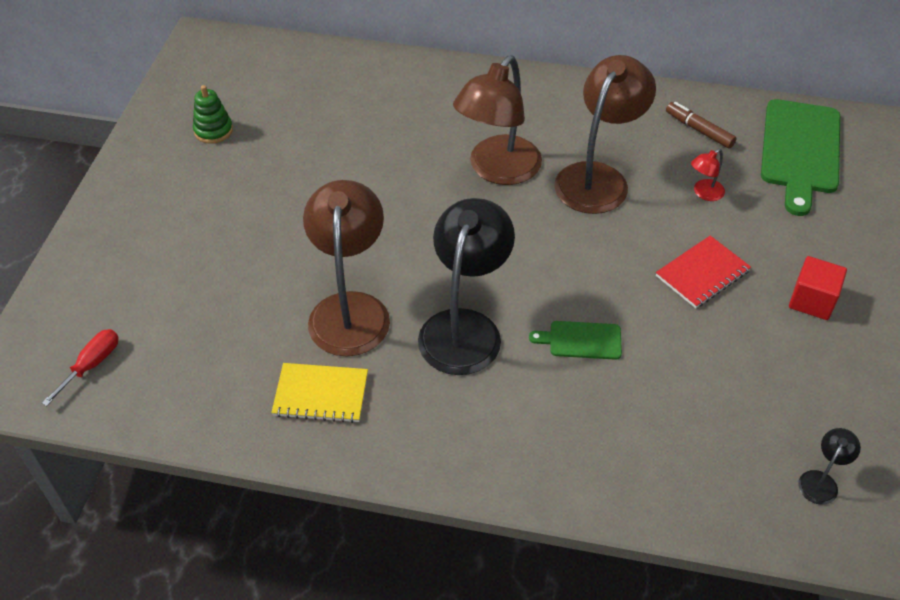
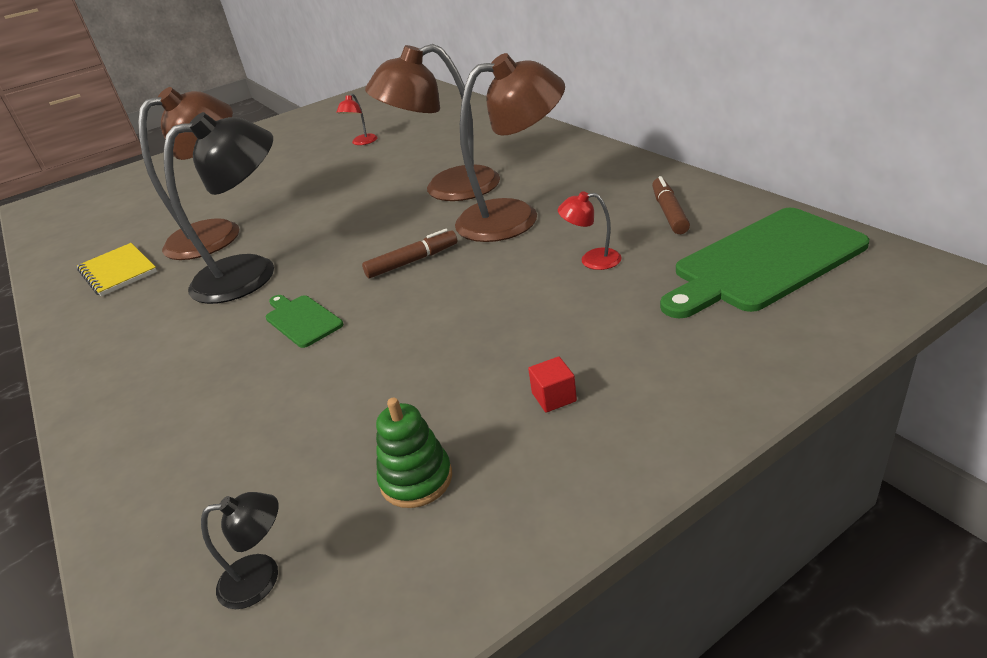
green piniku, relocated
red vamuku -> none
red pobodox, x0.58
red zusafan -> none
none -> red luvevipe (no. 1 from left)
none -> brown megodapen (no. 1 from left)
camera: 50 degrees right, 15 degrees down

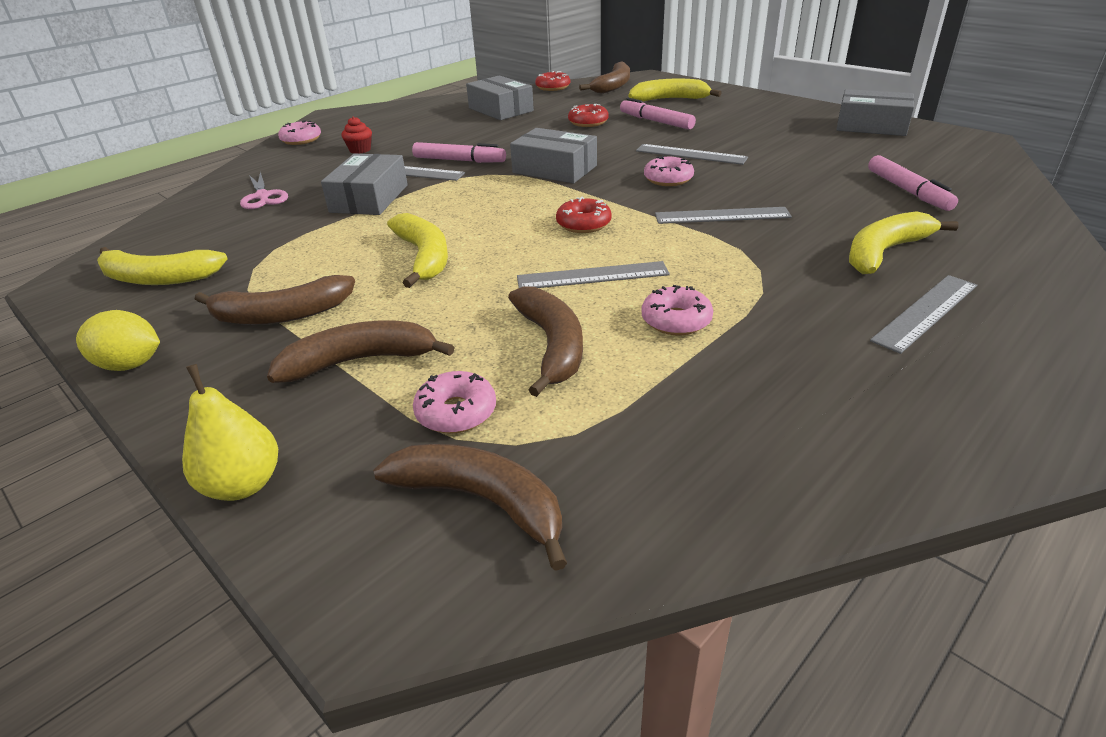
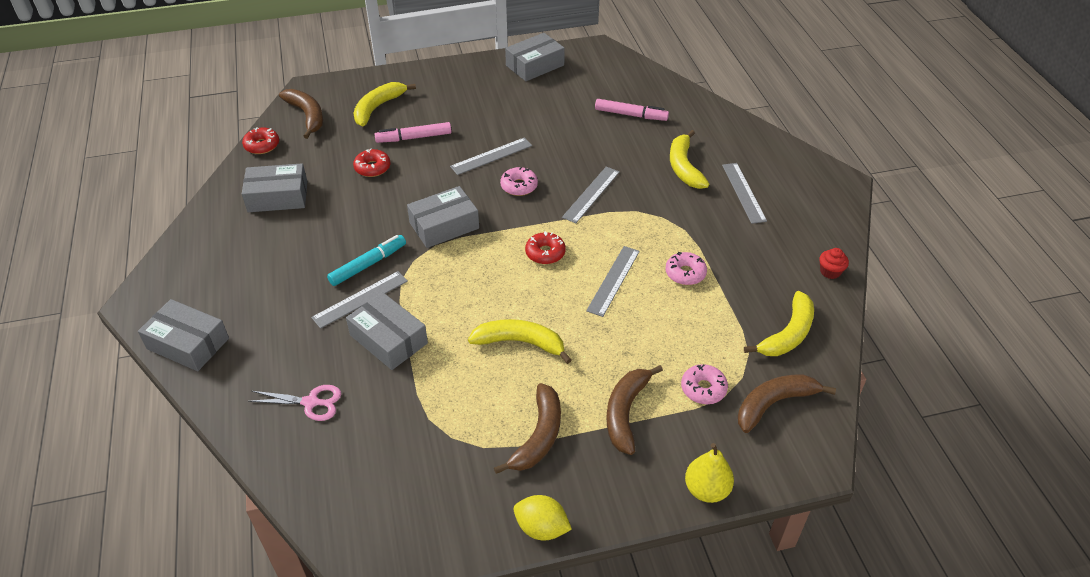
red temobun, relocated
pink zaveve (no. 1 from left) -> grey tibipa (no. 1 from left)
pink megodapen (no. 1 from left) -> turquoise megodapen
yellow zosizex (no. 1 from left in the first image) -> yellow zosizex (no. 4 from left), relocated
brown zosizex (no. 4 from left) -> none
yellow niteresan, 75 degrees clockwise
camera: 60 degrees left, 10 degrees up

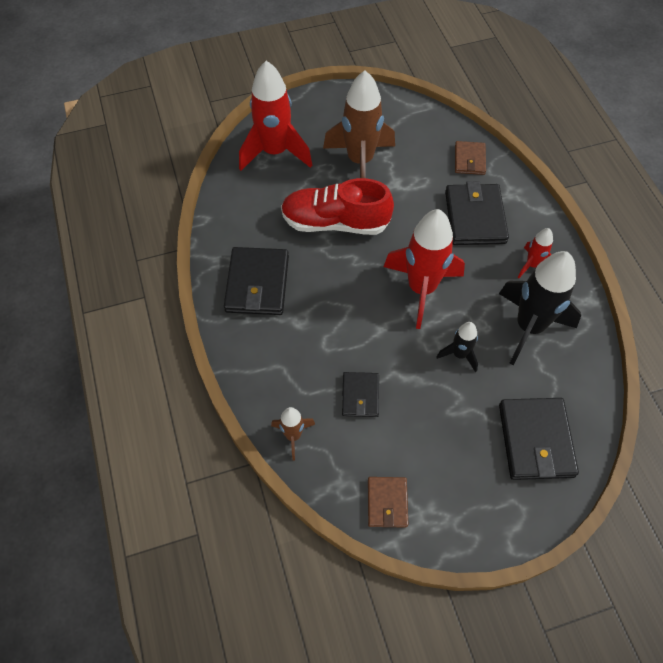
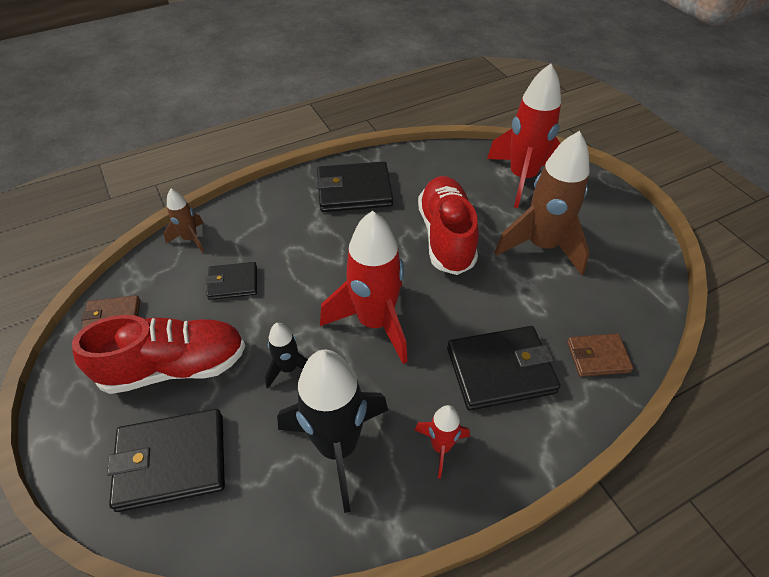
none -> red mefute (no. 1 from left)
camera: 80 degrees right, 10 degrees down

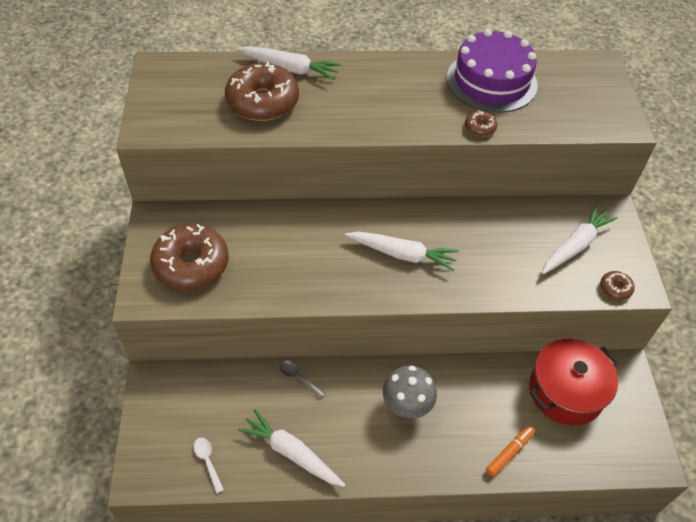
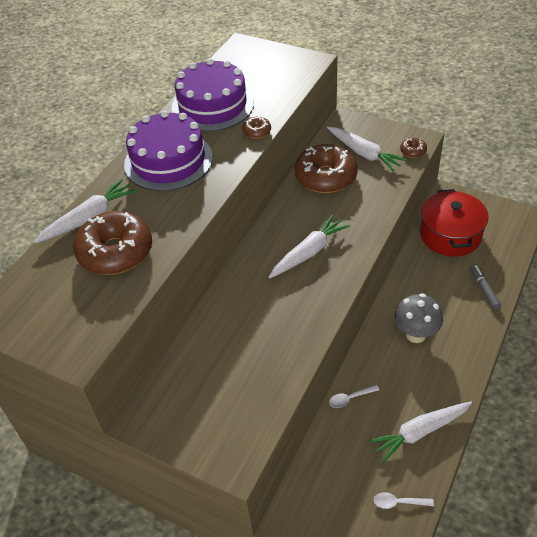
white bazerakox (no. 4 from left in the first image) -> white bazerakox (no. 3 from left), 150 degrees clockwise
brown zaveve (no. 1 from left in the first image) -> brown zaveve (no. 3 from left), relocated
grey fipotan -> white fipotan (no. 1 from left)
orange megodapen -> grey megodapen
none -> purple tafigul (no. 1 from left)
camera: 55 degrees left, 5 degrees down

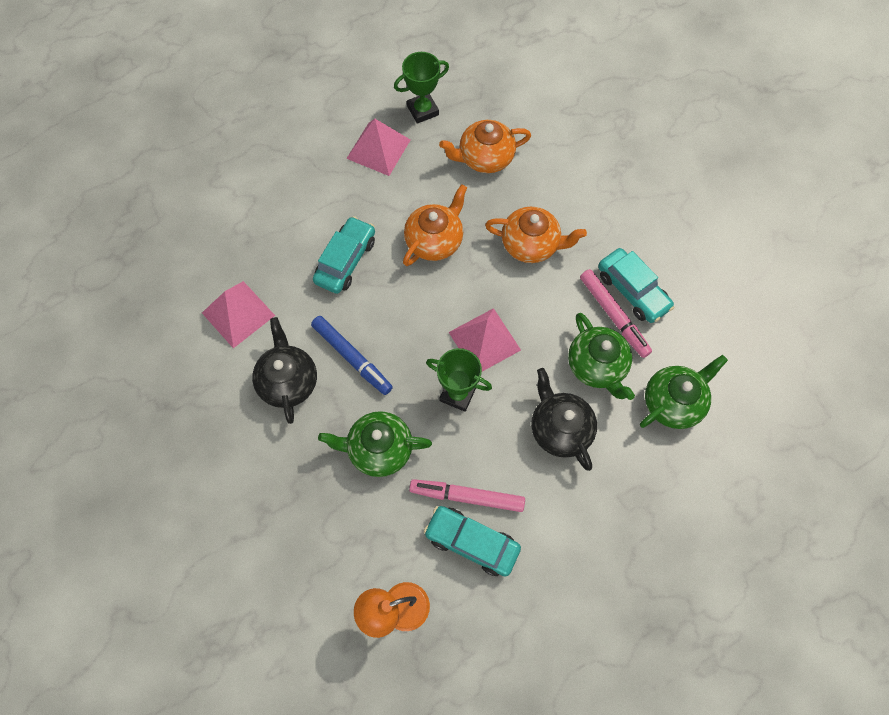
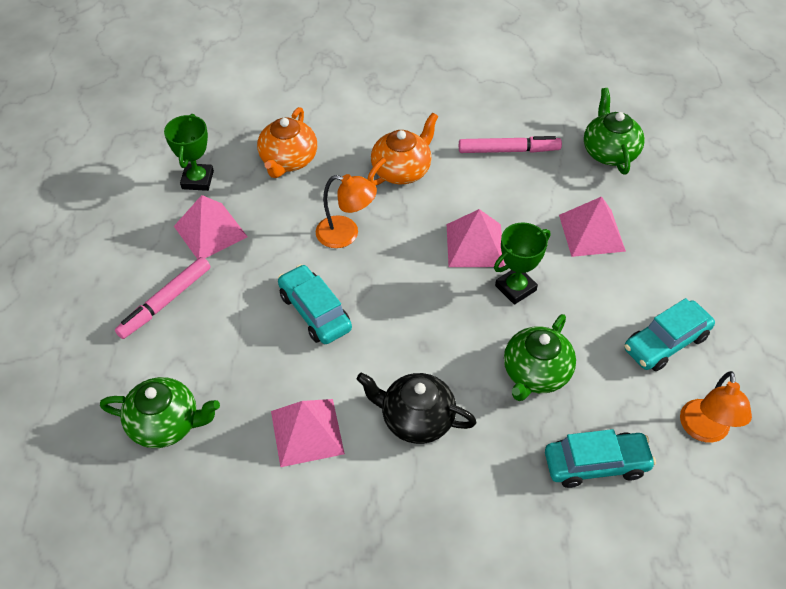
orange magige (no. 1 from left) -> orange luvevipe (no. 1 from left)
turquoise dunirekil (no. 3 from left in the first image) -> turquoise dunirekil (no. 2 from left), relocated
green magige (no. 2 from left in the first image) -> green magige (no. 1 from left), relocated
blue megodapen -> none
black magige (no. 2 from left) -> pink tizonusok (no. 4 from left)
pink megodapen (no. 1 from left), relocated
camera: 60 degrees left, 15 degrees down

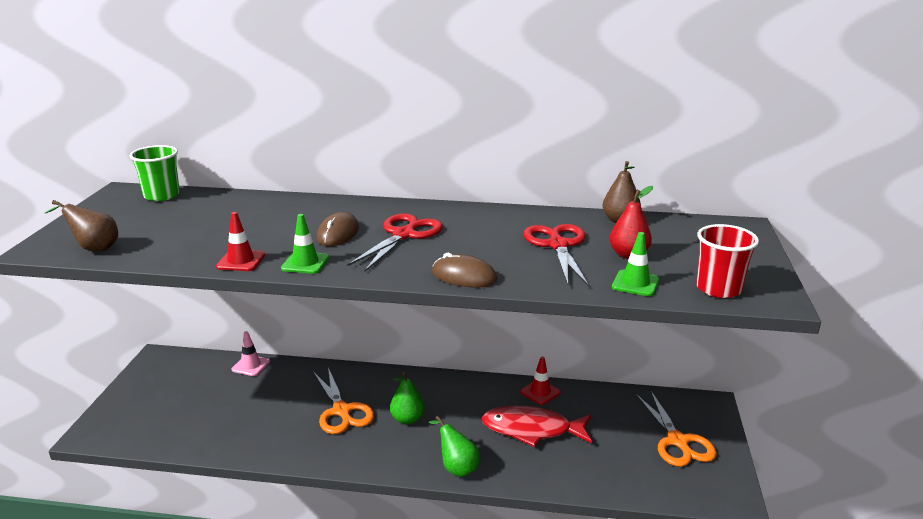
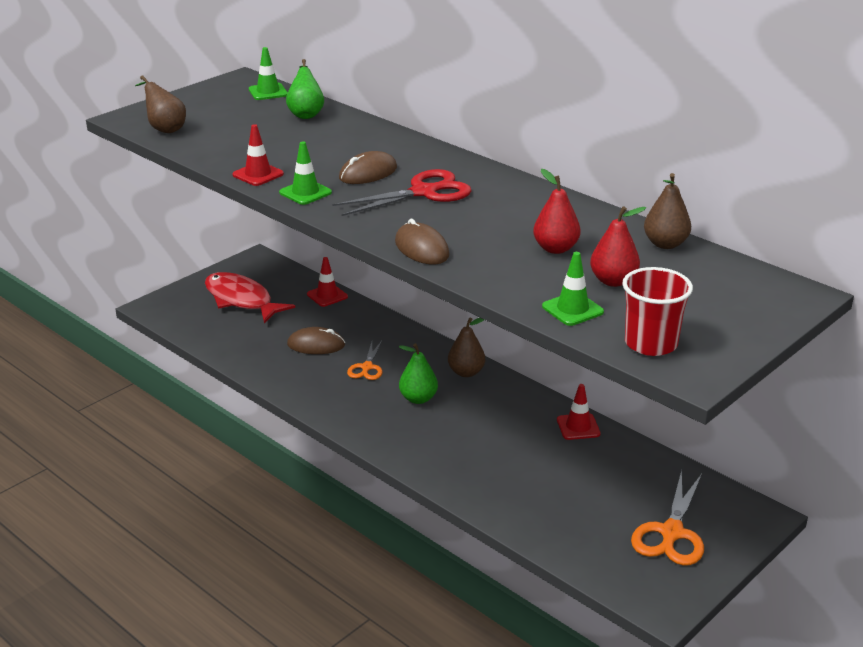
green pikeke -> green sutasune (no. 1 from left)
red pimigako (no. 2 from left) -> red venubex (no. 1 from left)
pink sutasune -> red sutasune (no. 2 from left)
orange pimigako (no. 1 from left), x0.59
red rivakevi, relocated
green venubex (no. 2 from left in the first image) -> green venubex (no. 1 from left), relocated
none -> brown venubex (no. 2 from left)
none -> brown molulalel (no. 1 from left)
camera: 35 degrees right, 5 degrees up

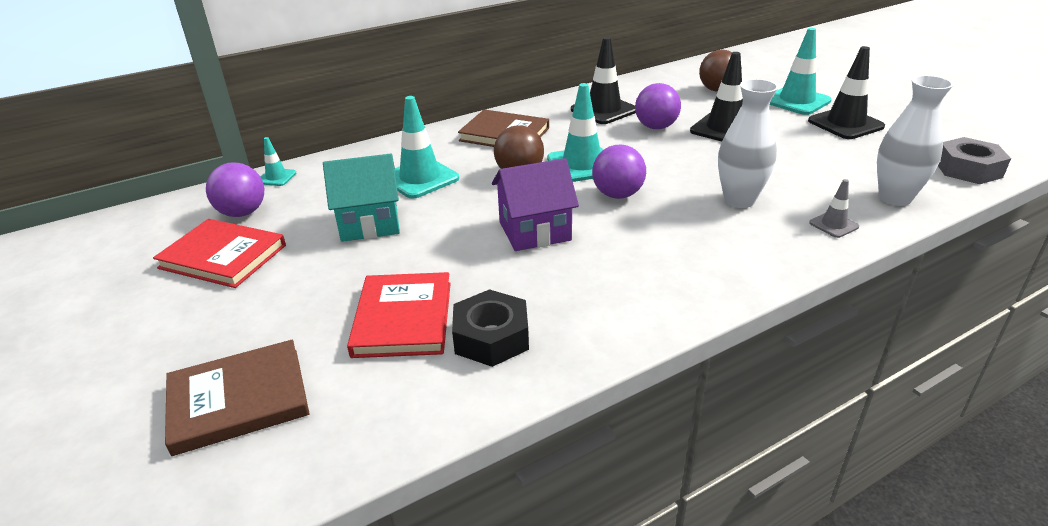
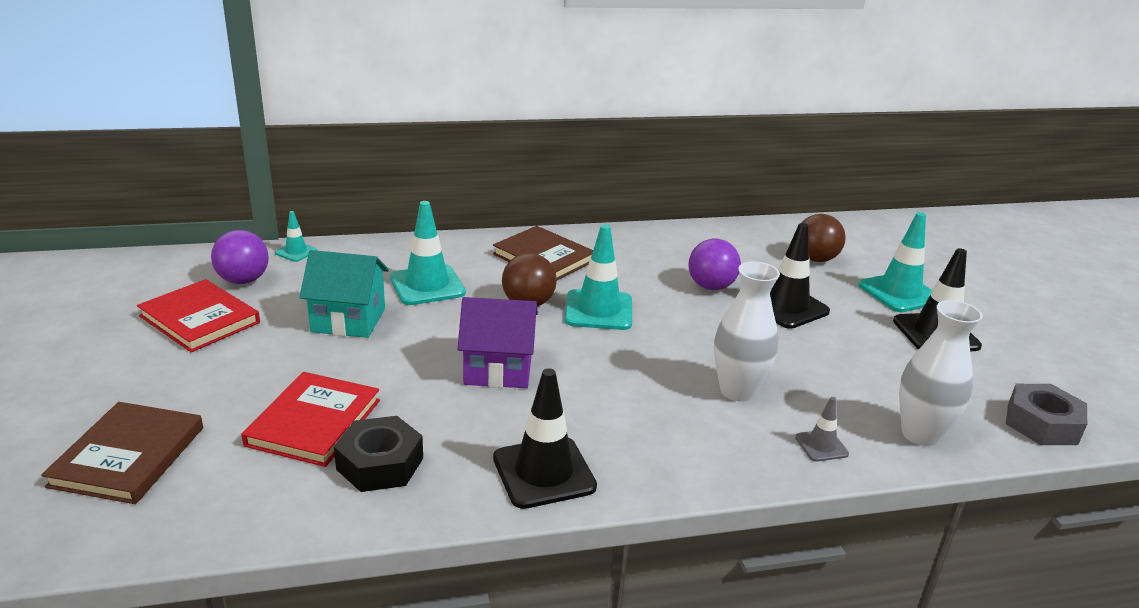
black sutasune (no. 1 from left), relocated
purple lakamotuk (no. 2 from left) -> none
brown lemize (no. 1 from left), 75 degrees counterclockwise
camera: 15 degrees right, 5 degrees down

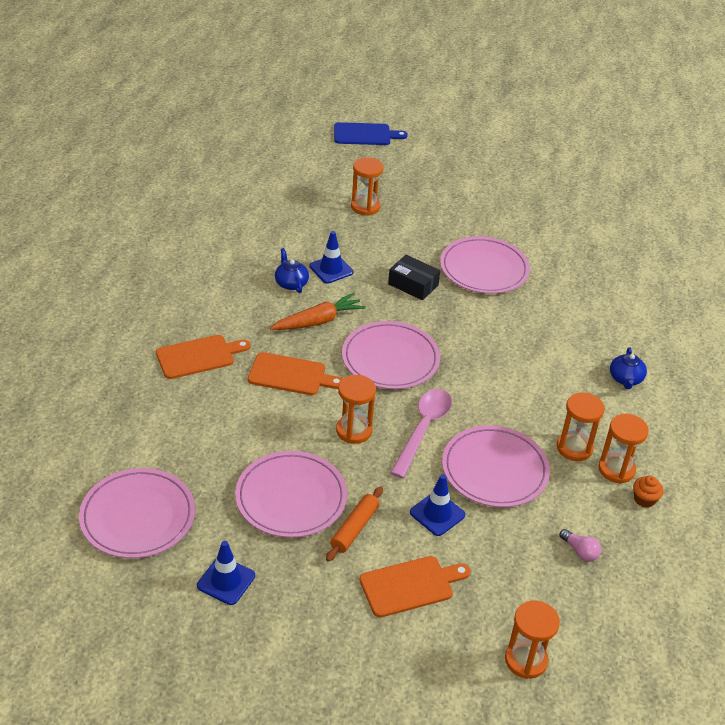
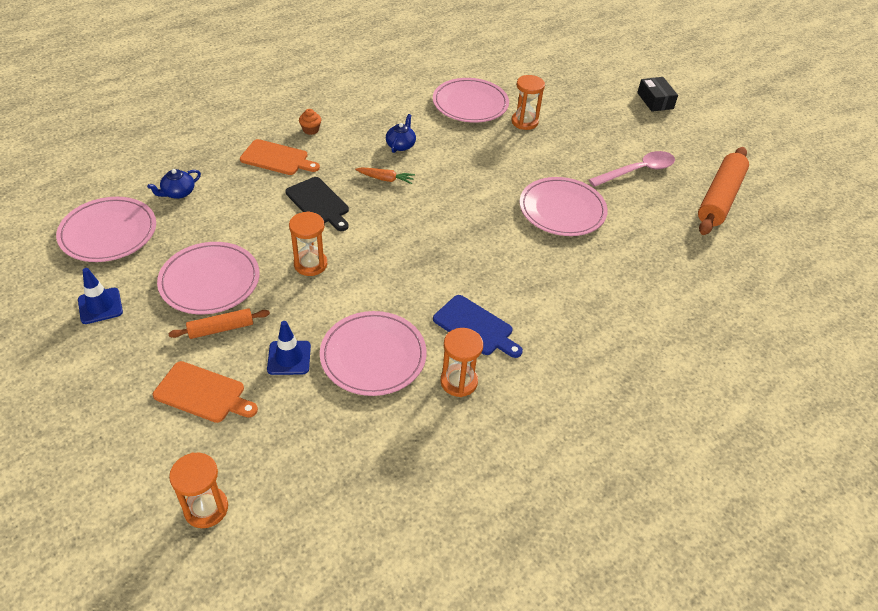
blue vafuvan, relocated
blue sutasune (no. 2 from left) -> none
black tibipa, relocated
orange bazerakox, x0.66
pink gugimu (no. 3 from left in the first image) -> pink gugimu (no. 4 from left), relocated
blue magige (no. 2 from left in the first image) -> blue magige (no. 1 from left), relocated
orange vafuvan (no. 2 from left) -> black vafuvan
pink fipotan, relocated
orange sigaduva (no. 5 from left) -> none
orange temobun, relocated
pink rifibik -> none
none -> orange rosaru (no. 2 from left)
camera: 40 degrees right, 5 degrees up

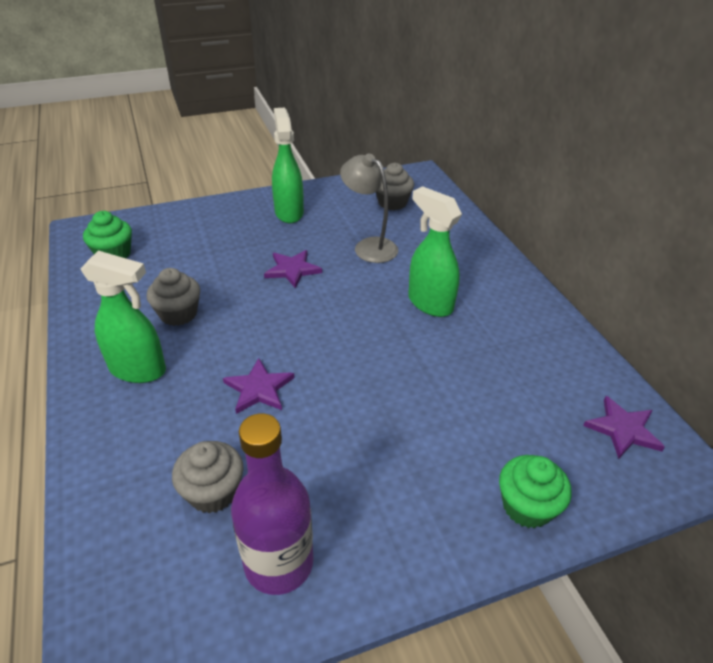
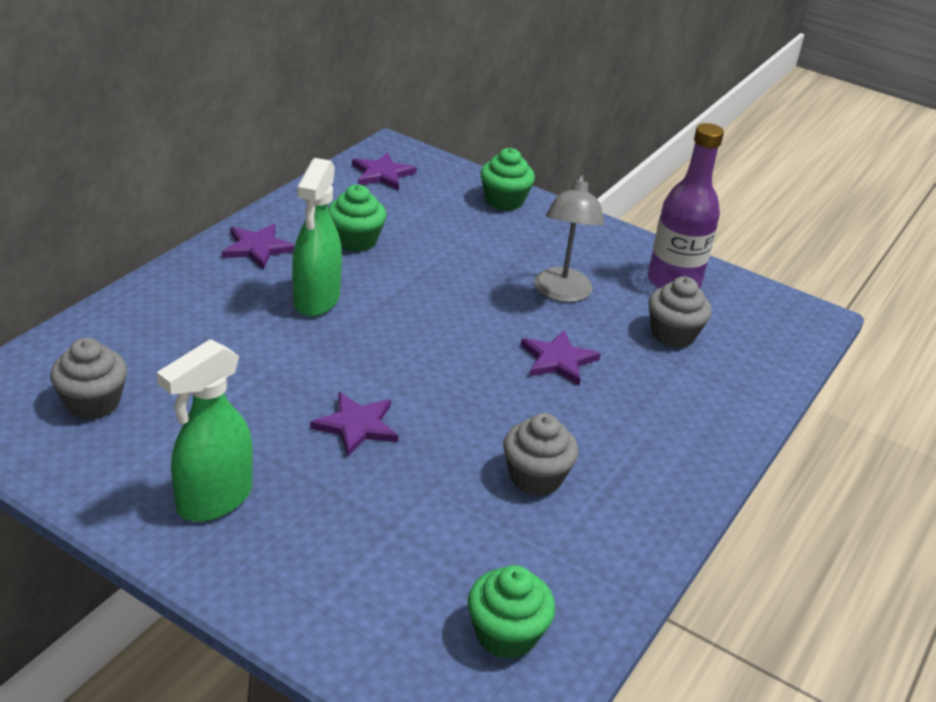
grey luvevipe, relocated
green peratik (no. 1 from left) -> none
none -> green temobun (no. 1 from left)
none -> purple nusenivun (no. 1 from left)
camera: 130 degrees left, 5 degrees down

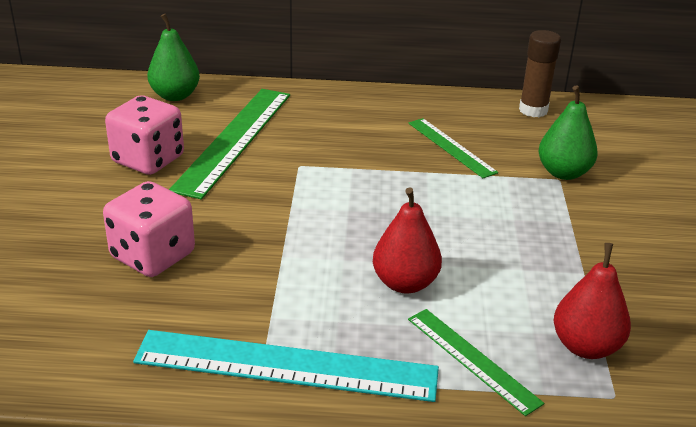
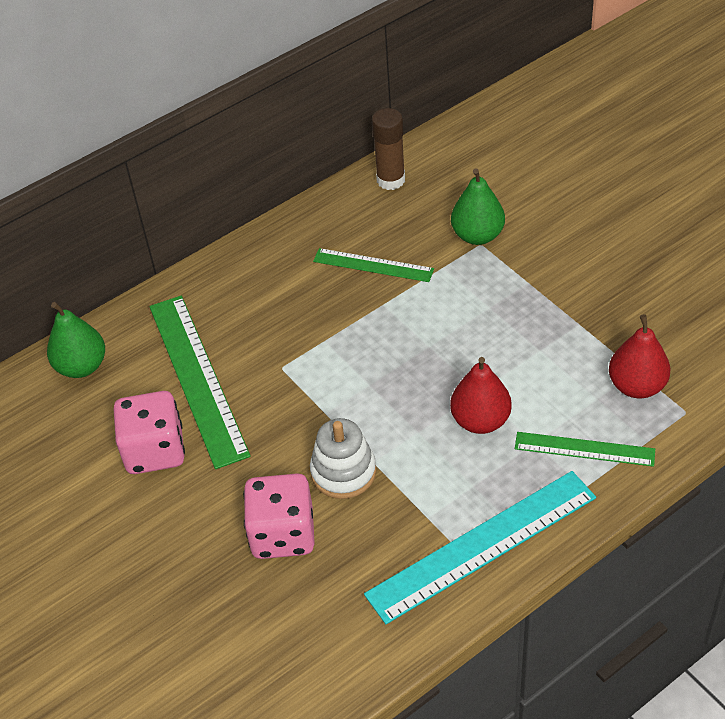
none -> white piniku
camera: 35 degrees left, 15 degrees up

